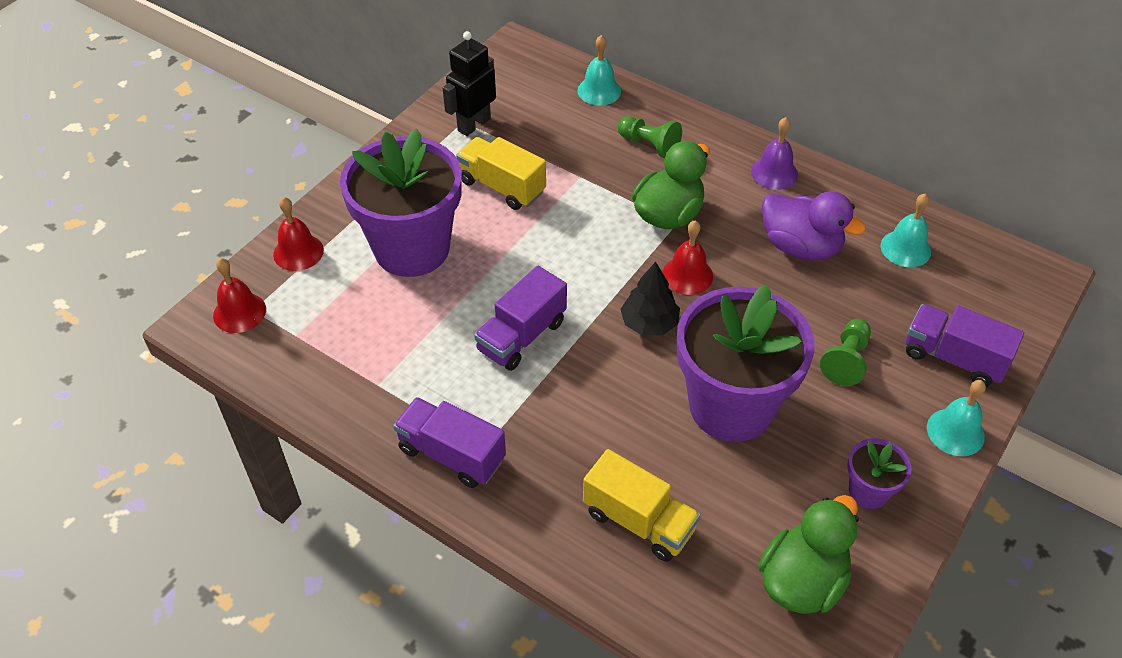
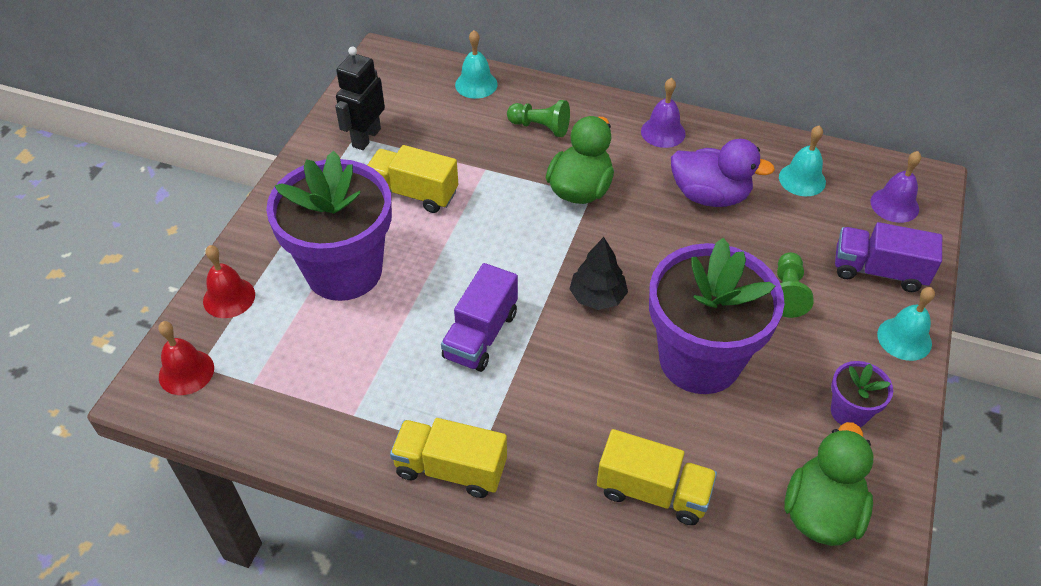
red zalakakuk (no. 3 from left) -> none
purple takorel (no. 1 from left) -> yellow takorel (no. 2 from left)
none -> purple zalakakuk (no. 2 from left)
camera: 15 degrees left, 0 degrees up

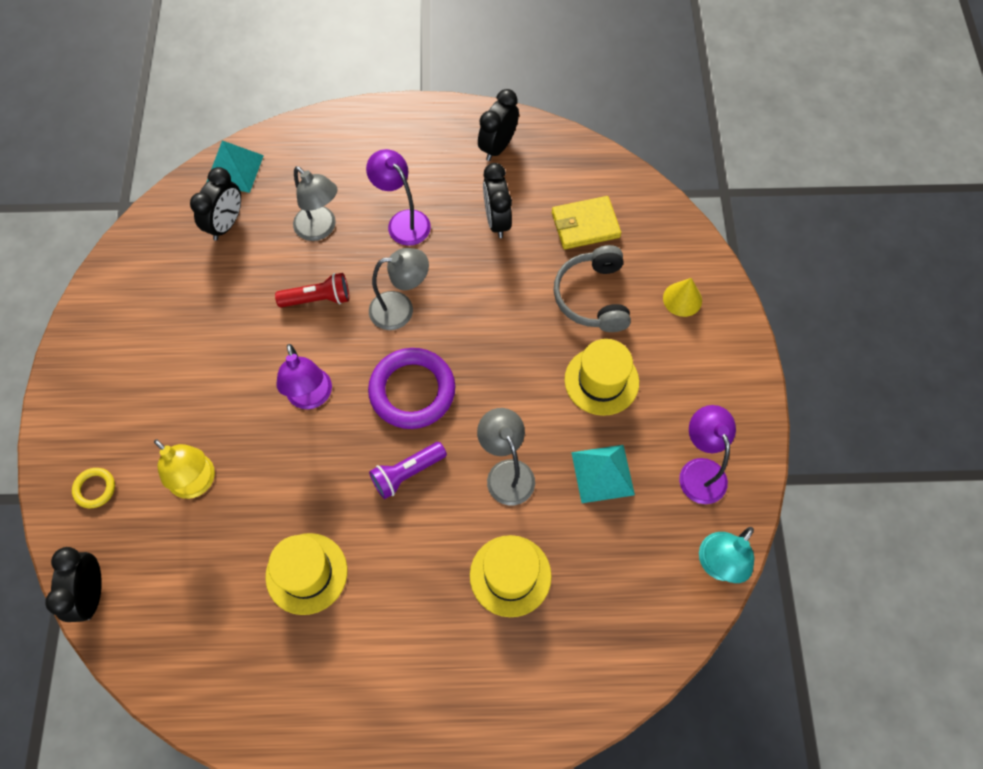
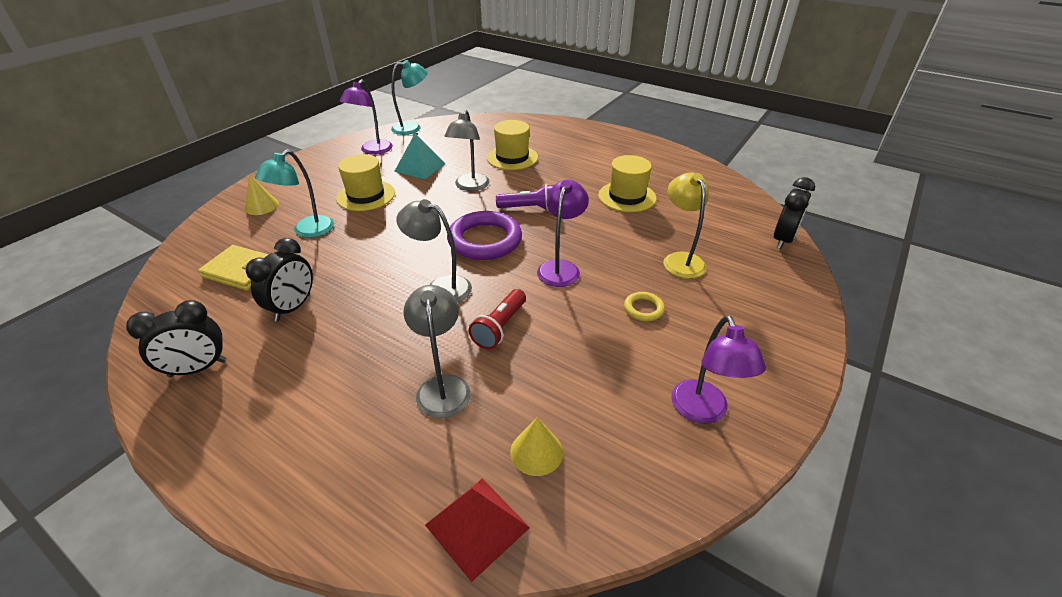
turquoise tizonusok (no. 1 from left) -> red tizonusok
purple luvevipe (no. 2 from left in the first image) -> purple luvevipe (no. 3 from left), relocated
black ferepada (no. 2 from left) -> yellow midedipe (no. 2 from left)
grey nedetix -> turquoise luvevipe (no. 1 from left)
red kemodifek, 90 degrees counterclockwise
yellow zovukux, relocated
camera: 145 degrees left, 25 degrees down

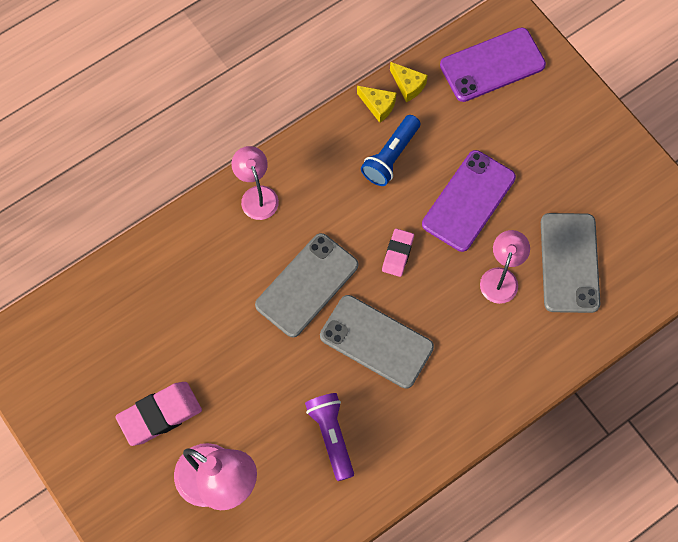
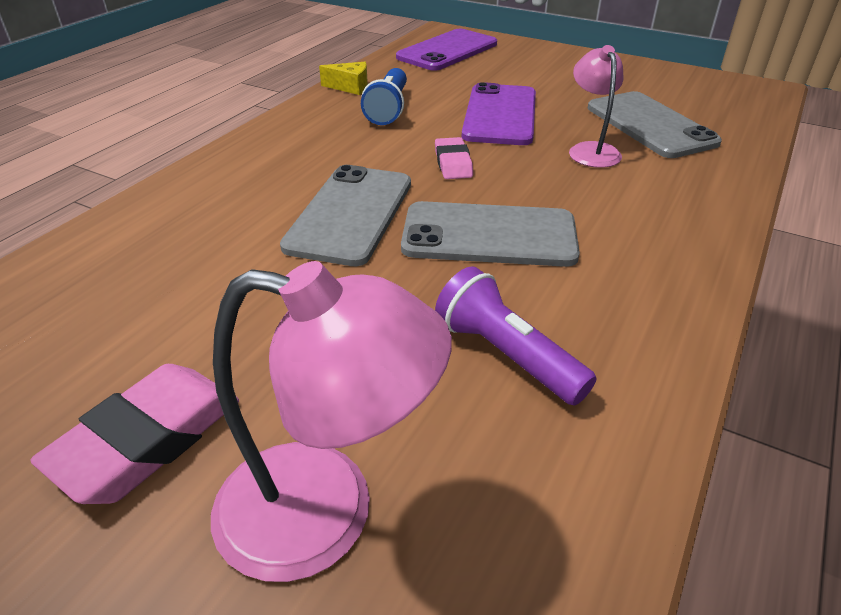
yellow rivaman (no. 2 from left) -> none
pink luvevipe (no. 2 from left) -> none
camera: 25 degrees left, 30 degrees down

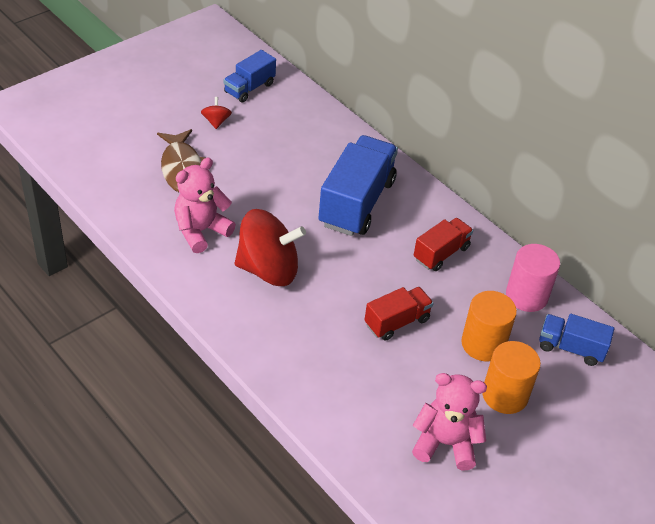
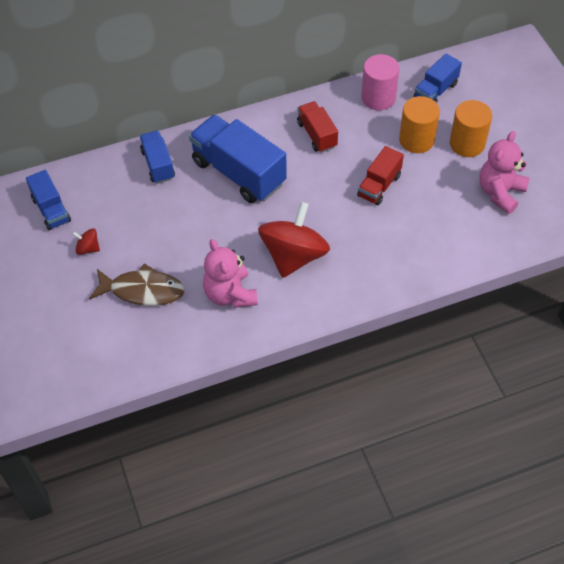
red takorel (no. 1 from left in the first image) -> red takorel (no. 2 from left), 135 degrees counterclockwise
none -> blue takorel (no. 2 from left)
camera: 65 degrees left, 10 degrees up

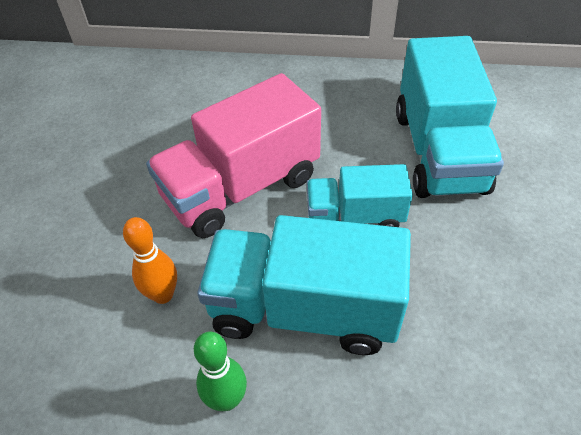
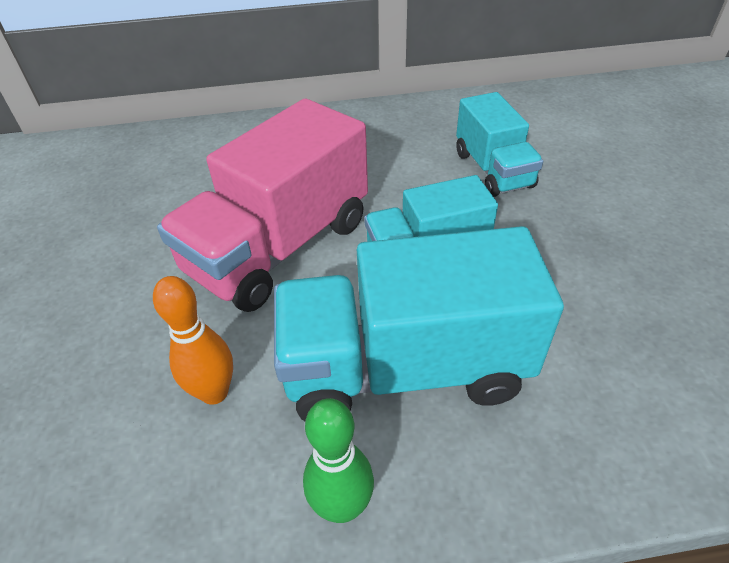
turquoise takorel (no. 3 from left), x0.59
camera: 15 degrees left, 5 degrees down

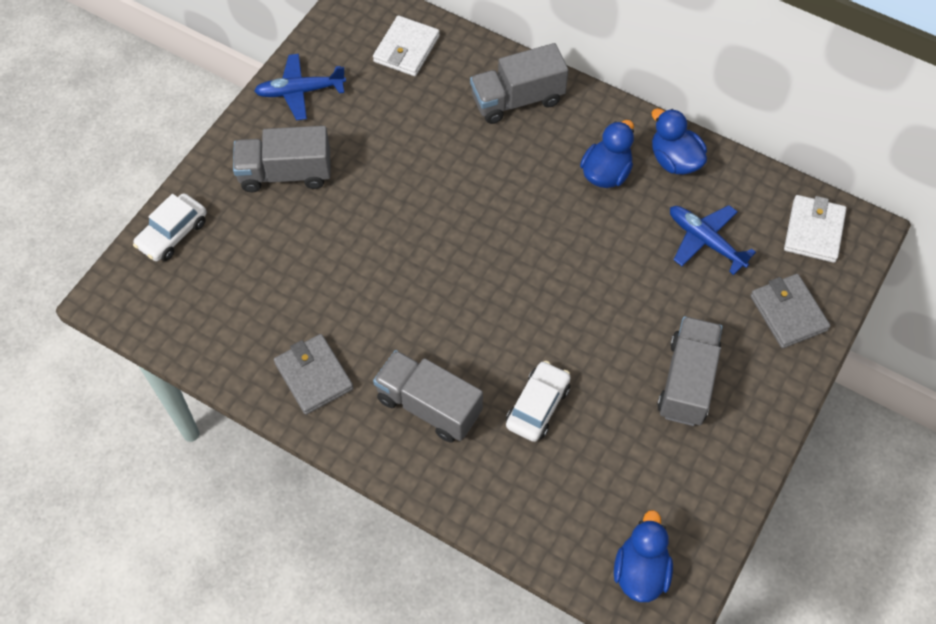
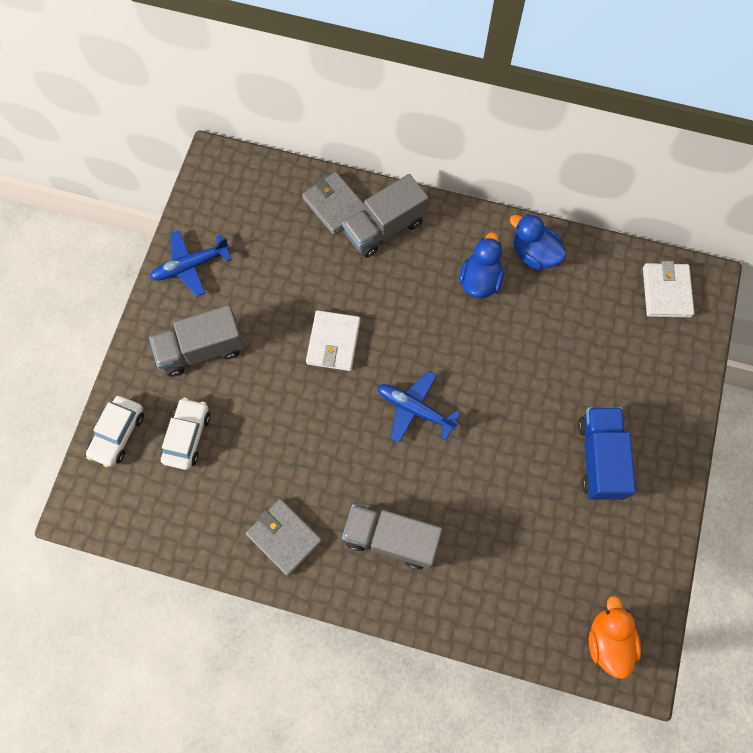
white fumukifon (no. 1 from left), relocated
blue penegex (no. 2 from left), relocated
grey fumukifon (no. 2 from left), relocated
grey takorel (no. 4 from left) -> blue takorel
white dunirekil (no. 2 from left), relocated
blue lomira (no. 2 from left) -> orange lomira
camera: 15 degrees left, 10 degrees up

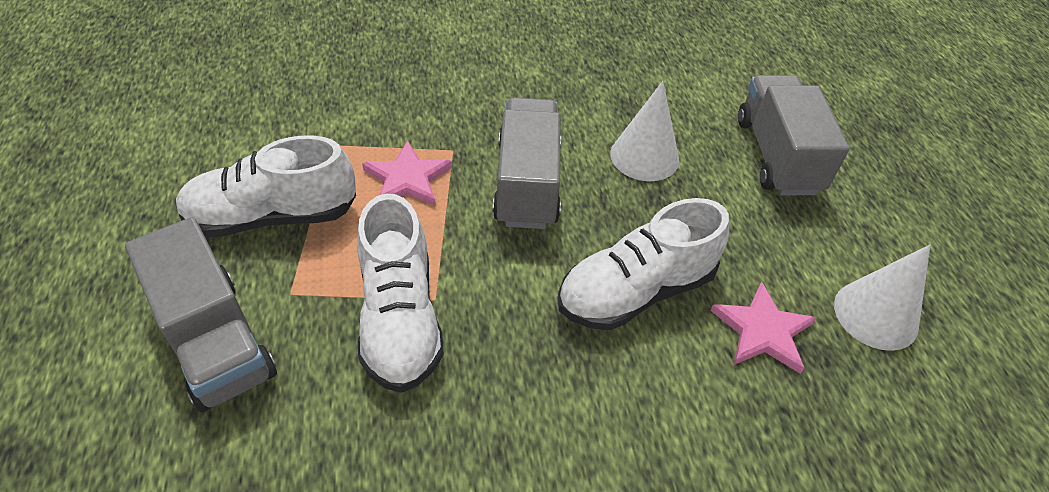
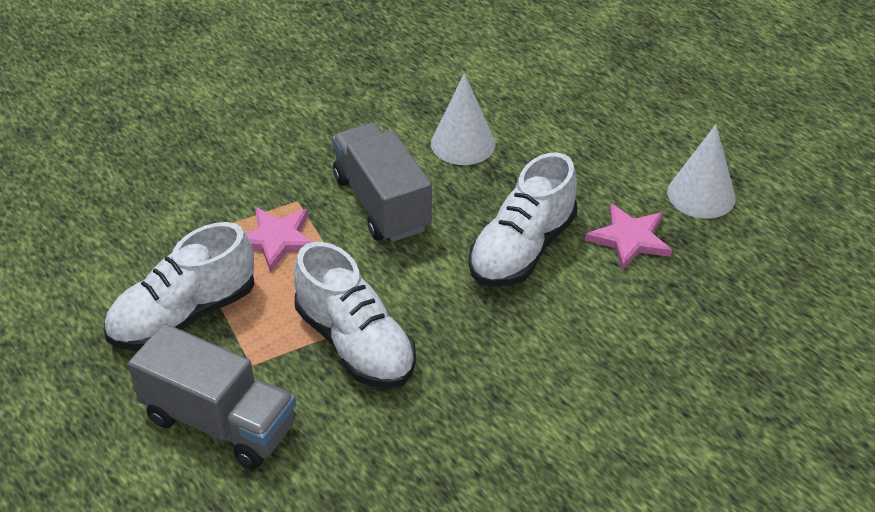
grey takorel (no. 3 from left) -> none
camera: 25 degrees left, 5 degrees down

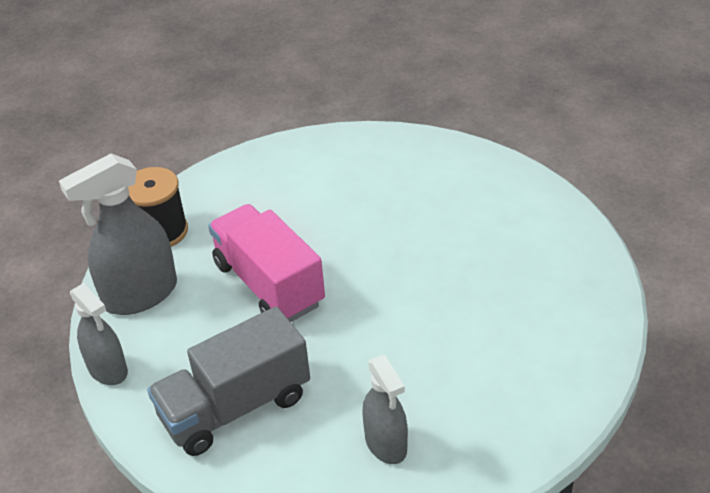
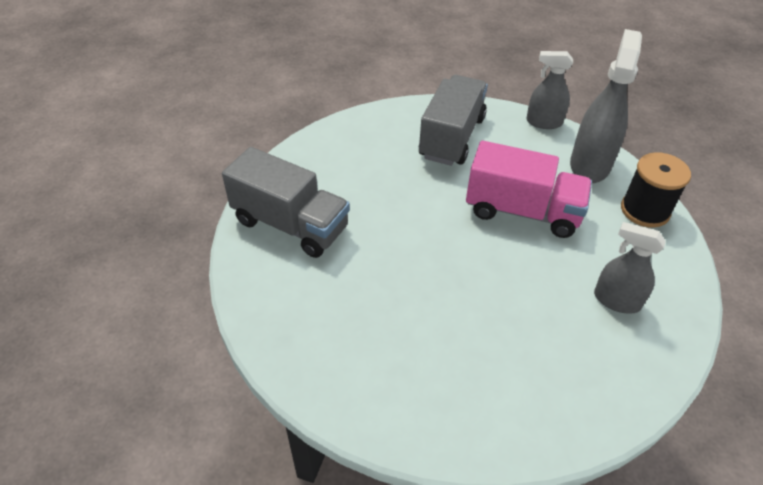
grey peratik (no. 3 from left), relocated
none -> grey takorel (no. 1 from left)
camera: 140 degrees right, 5 degrees up

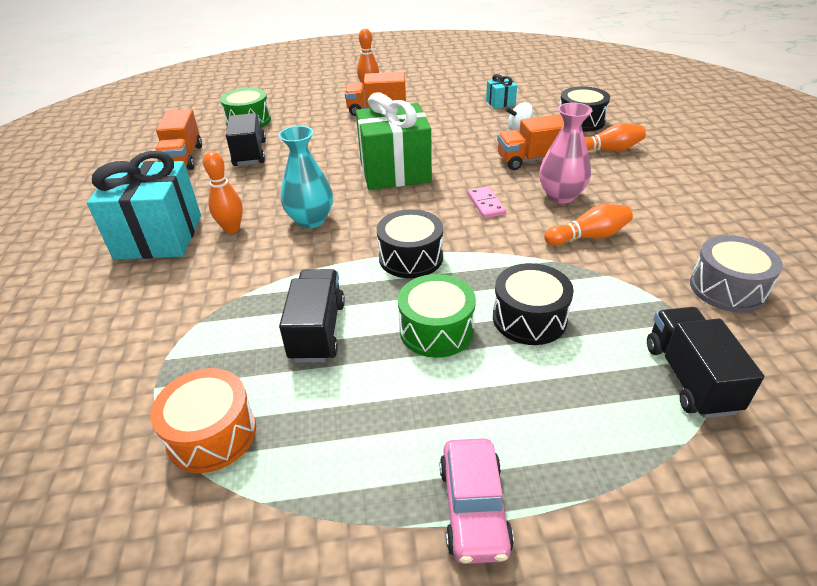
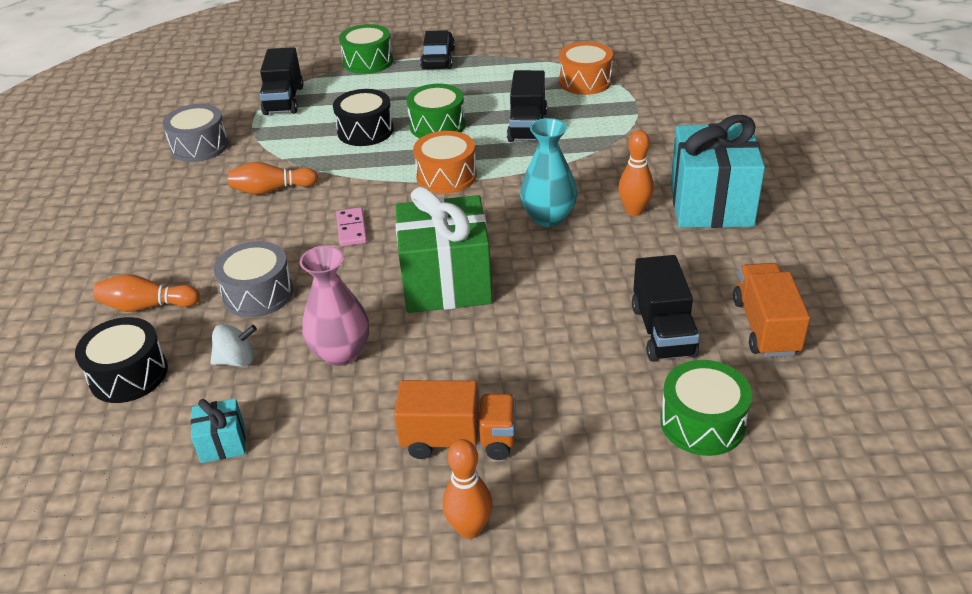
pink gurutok, relocated
orange takorel (no. 3 from left) -> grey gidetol (no. 2 from left)
black gidetol (no. 1 from left) -> orange gidetol (no. 1 from left)
pink dunirekil -> black dunirekil
none -> green gidetol (no. 1 from left)
camera: 175 degrees left, 0 degrees up

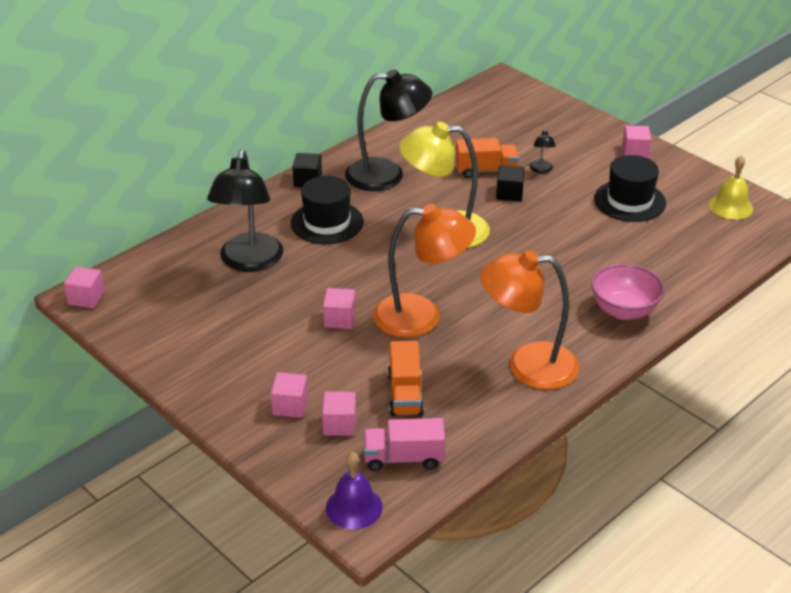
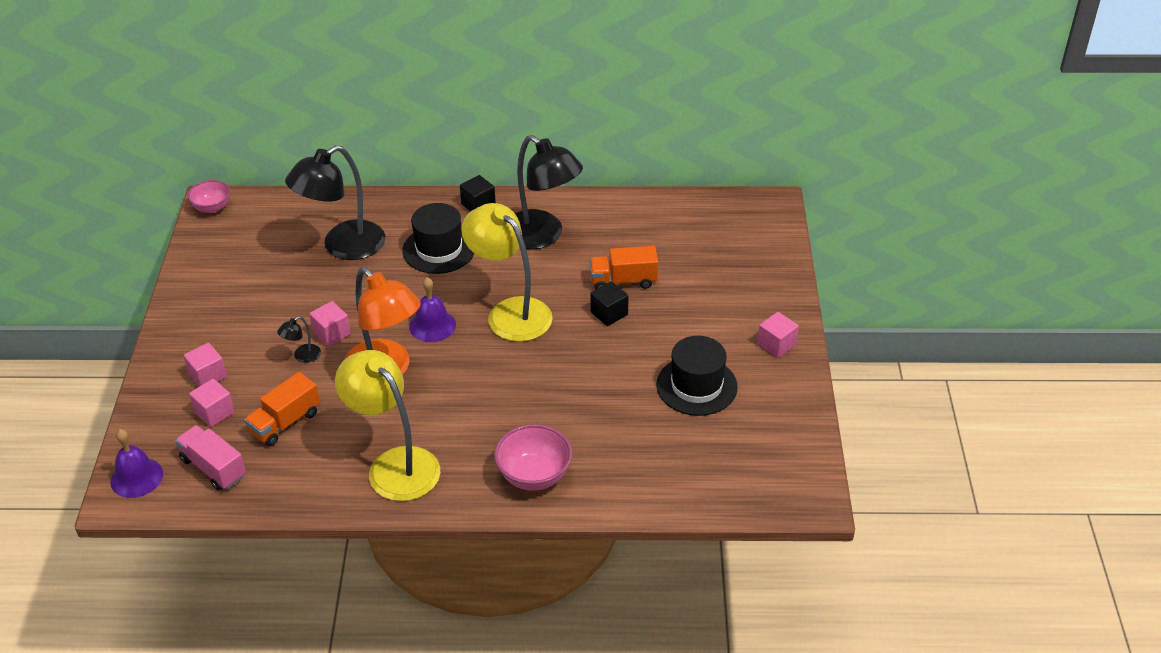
black luvevipe (no. 3 from left in the first image) -> black luvevipe (no. 1 from left), relocated
orange takorel (no. 2 from left), 135 degrees clockwise
yellow zalakakuk -> none
orange luvevipe (no. 2 from left) -> yellow luvevipe (no. 1 from left)
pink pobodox (no. 1 from left) -> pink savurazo (no. 1 from left)
none -> purple zalakakuk (no. 2 from left)
camera: 45 degrees right, 5 degrees up

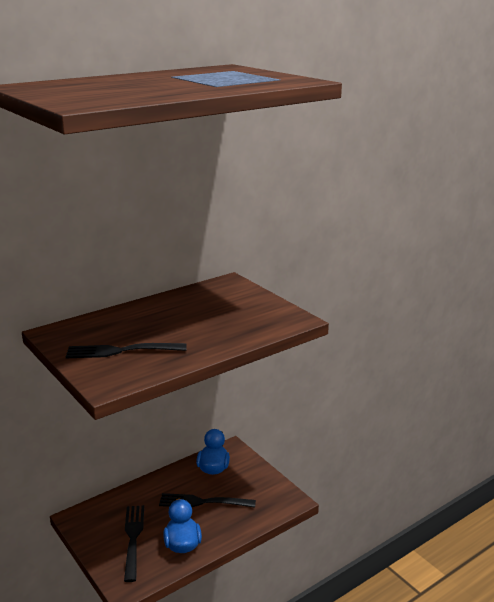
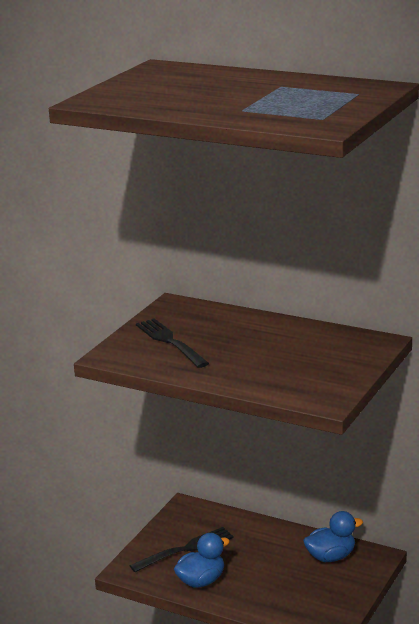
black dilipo (no. 3 from left) -> none
camera: 65 degrees right, 0 degrees up

